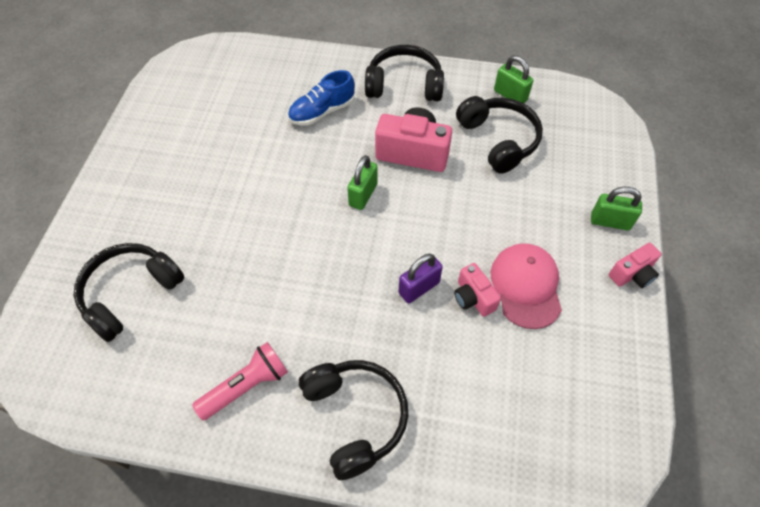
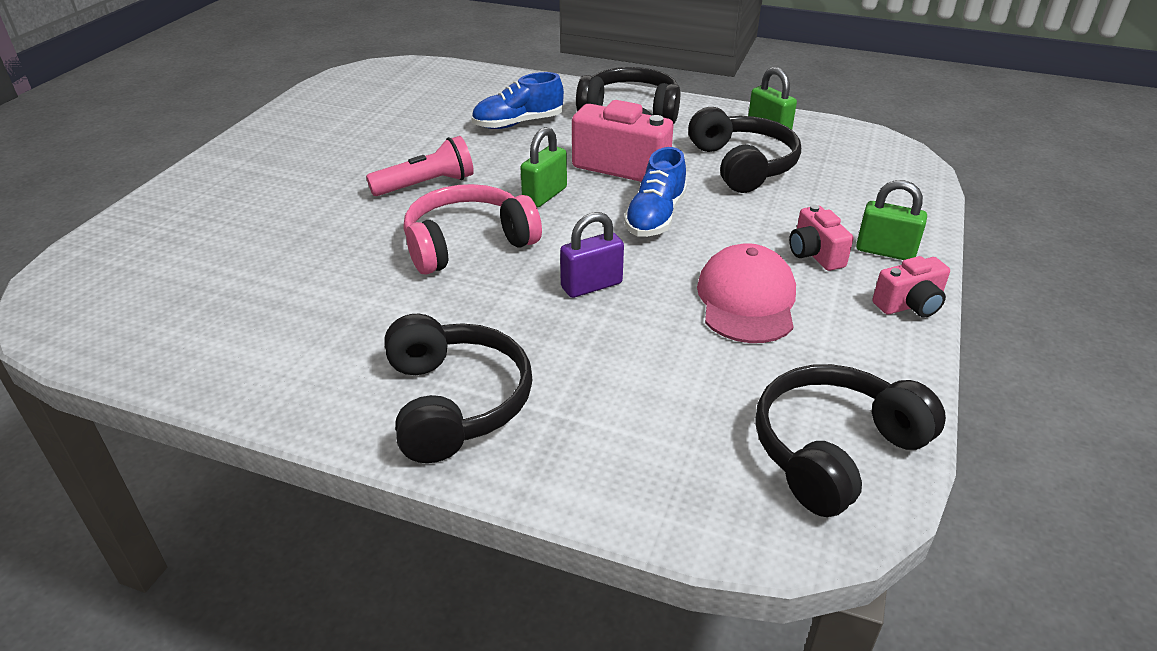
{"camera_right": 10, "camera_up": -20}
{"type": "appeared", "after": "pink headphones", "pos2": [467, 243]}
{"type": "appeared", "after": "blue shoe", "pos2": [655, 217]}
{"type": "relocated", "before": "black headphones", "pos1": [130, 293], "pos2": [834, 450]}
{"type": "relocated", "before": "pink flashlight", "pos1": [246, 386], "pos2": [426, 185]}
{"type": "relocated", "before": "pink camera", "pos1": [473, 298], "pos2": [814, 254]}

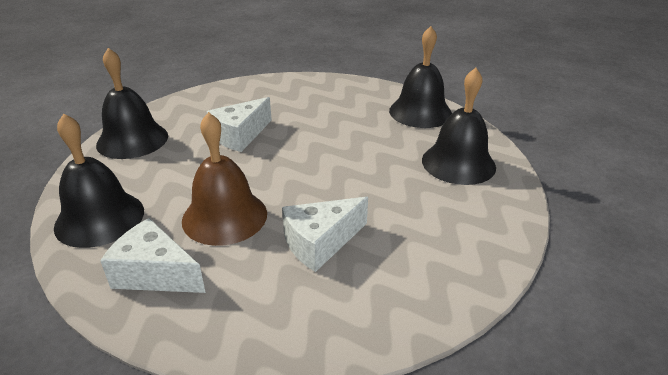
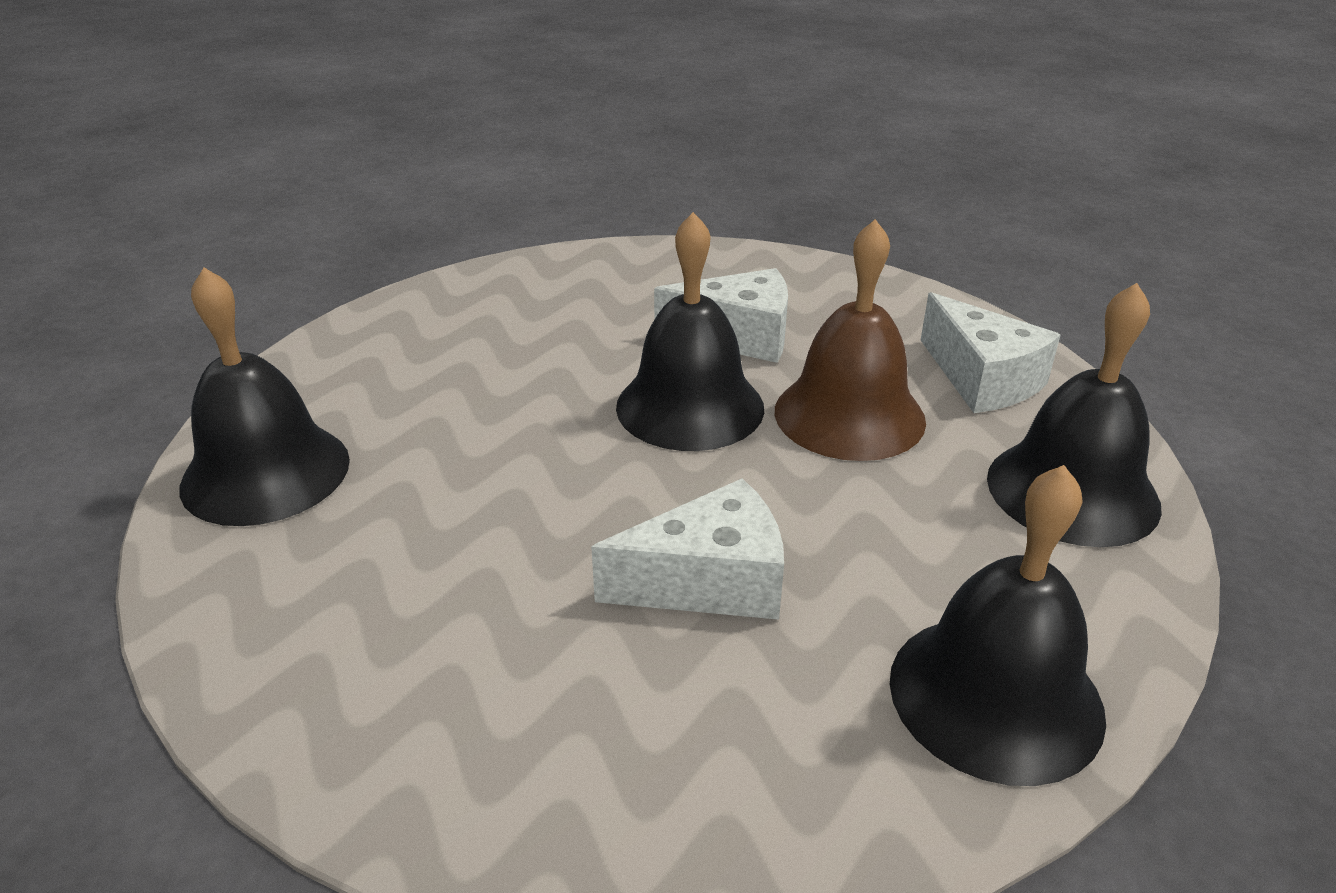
{"camera_right": -145, "camera_up": 0}
{"type": "relocated", "before": "black bell", "pos1": [458, 163], "pos2": [690, 406]}

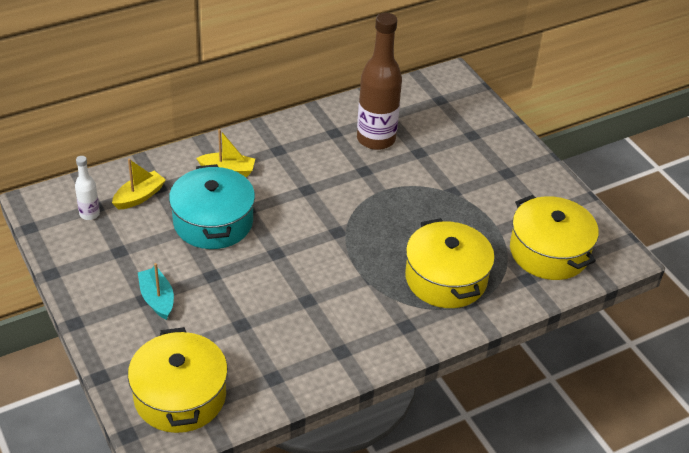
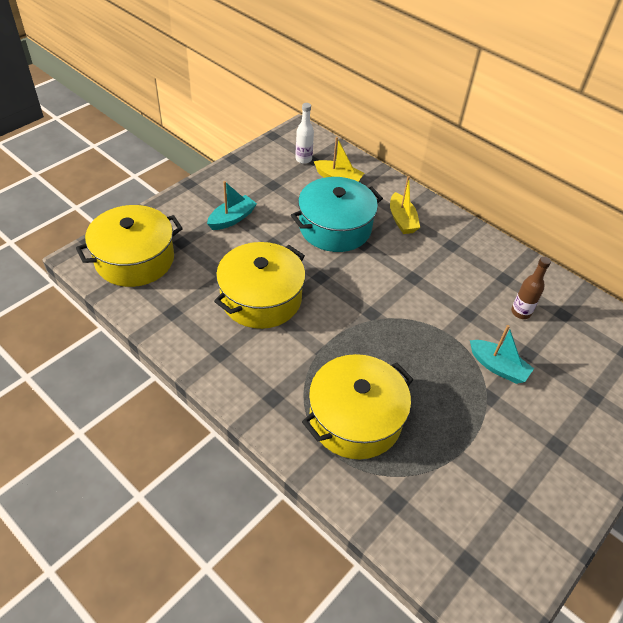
{"camera_right": 70, "camera_up": 5}
{"type": "appeared", "after": "turquoise boat", "pos2": [498, 367]}
{"type": "relocated", "before": "yellow pot", "pos1": [549, 252], "pos2": [261, 298]}
{"type": "size", "before": "brown bottle", "pos1": [376, 139], "pos2": [520, 312], "scale": 0.47}

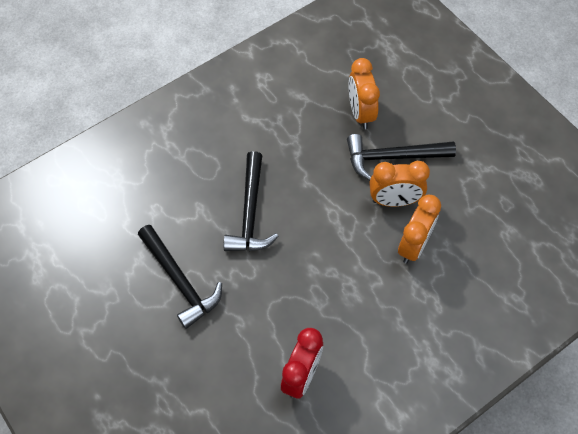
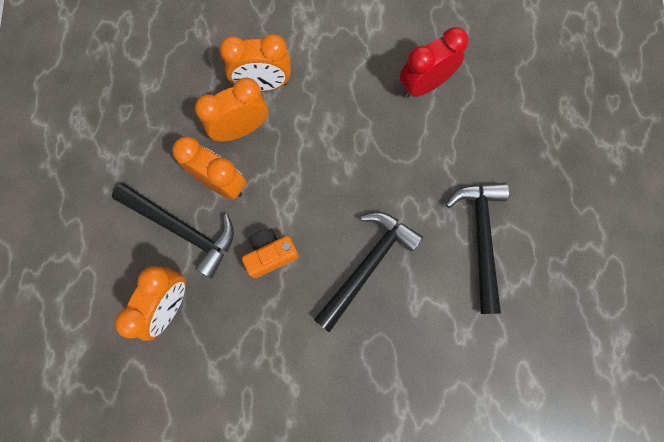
{"camera_right": -145, "camera_up": 15}
{"type": "appeared", "after": "orange clock", "pos2": [263, 84]}
{"type": "appeared", "after": "orange camera", "pos2": [270, 255]}

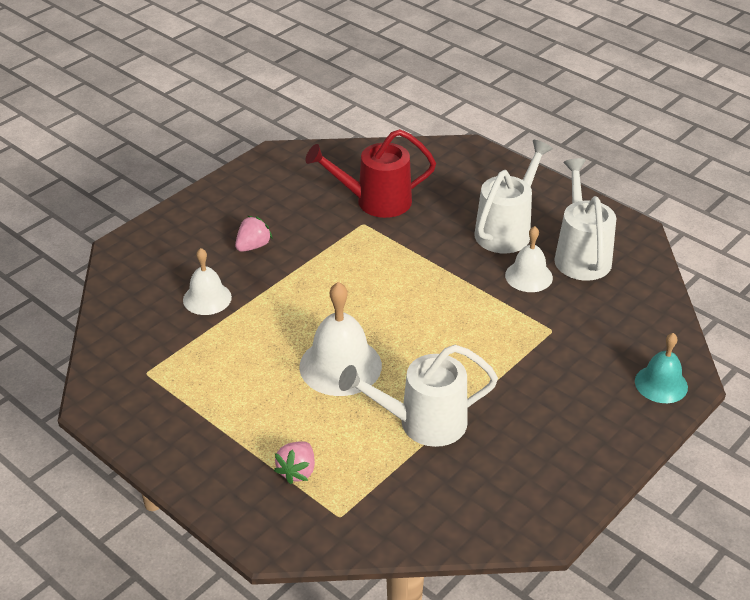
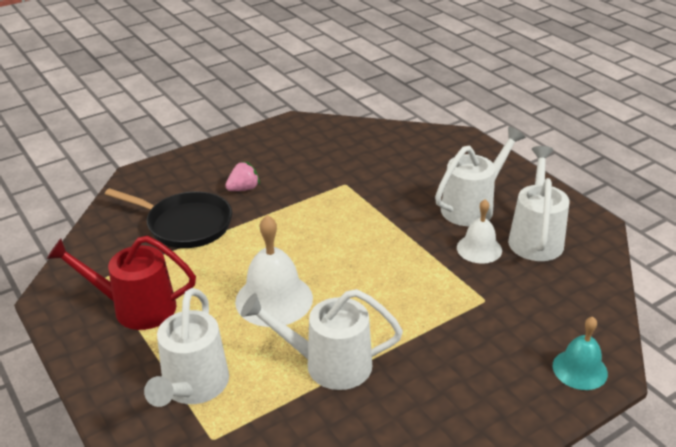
{"camera_right": 15, "camera_up": -5}
{"type": "relocated", "before": "red watering can", "pos1": [374, 202], "pos2": [135, 308]}
{"type": "exchanged", "before": "white bell", "after": "black pan", "pos1": [207, 298], "pos2": [185, 224]}
{"type": "exchanged", "before": "pink strawberry", "after": "white watering can", "pos1": [297, 471], "pos2": [192, 388]}

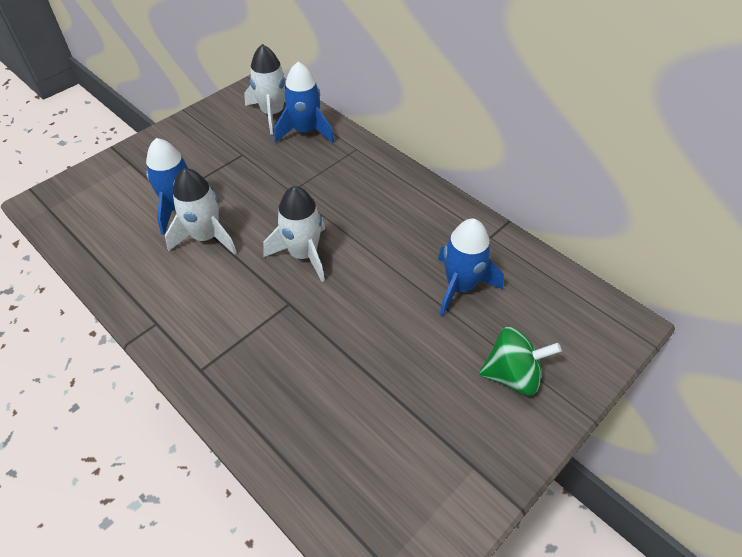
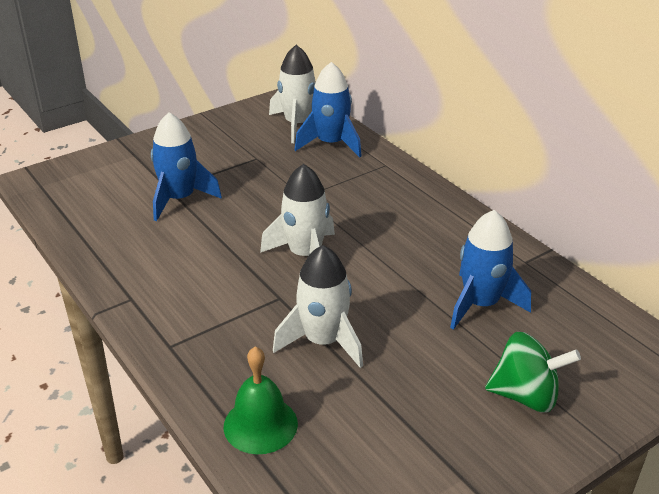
{"camera_right": 10, "camera_up": -15}
{"type": "appeared", "after": "green bell", "pos2": [260, 425]}
{"type": "relocated", "before": "white rocket", "pos1": [206, 237], "pos2": [323, 341]}

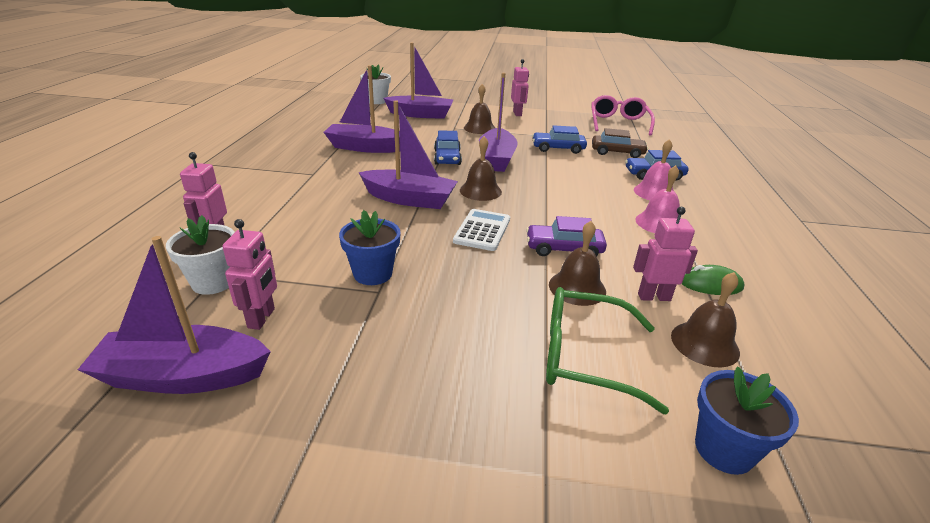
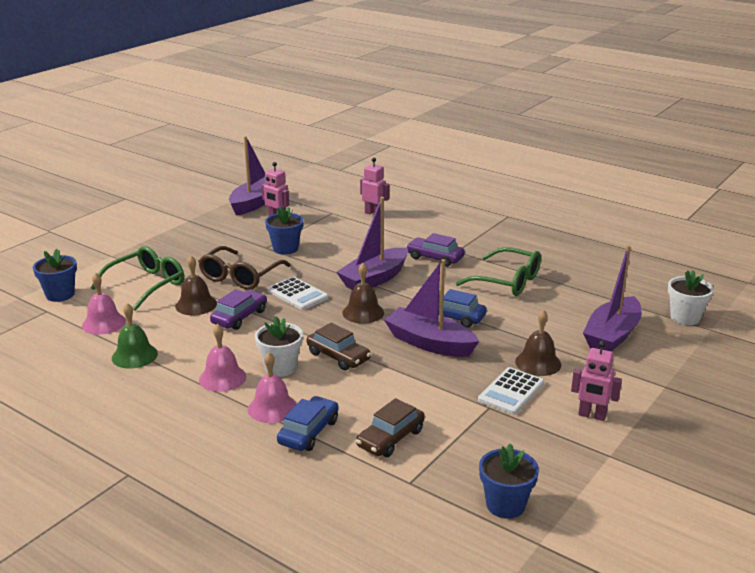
{"camera_right": 120, "camera_up": -5}
{"type": "missing", "before": "blue car", "pos1": [558, 148]}
{"type": "missing", "before": "pink robot", "pos1": [654, 297]}
{"type": "appeared", "after": "brown glasses", "pos2": [240, 276]}
{"type": "appeared", "after": "brown car", "pos2": [338, 356]}
{"type": "appeared", "after": "purple car", "pos2": [435, 258]}
{"type": "appeared", "after": "white calculator", "pos2": [511, 391]}
{"type": "relocated", "before": "white flower pot", "pos1": [213, 282], "pos2": [280, 368]}
{"type": "exchanged", "before": "purple boat", "after": "green glasses", "pos1": [365, 147], "pos2": [507, 281]}
{"type": "exchanged", "before": "pink glasses", "after": "blue flower pot", "pos1": [618, 123], "pos2": [505, 505]}
{"type": "exchanged", "before": "green mouse", "after": "green bell", "pos1": [710, 284], "pos2": [134, 356]}
{"type": "colour", "before": "brown bell", "after": "pink bell", "pos1": [704, 343], "pos2": [104, 323]}

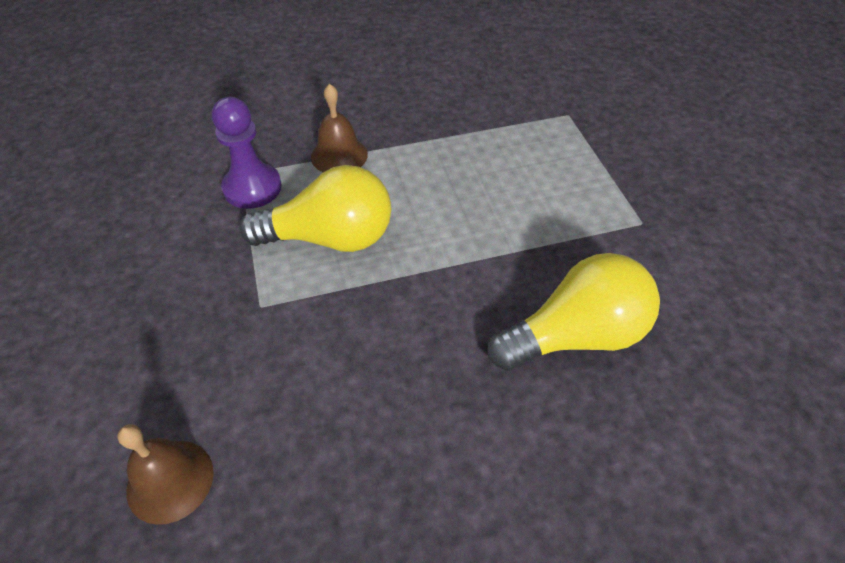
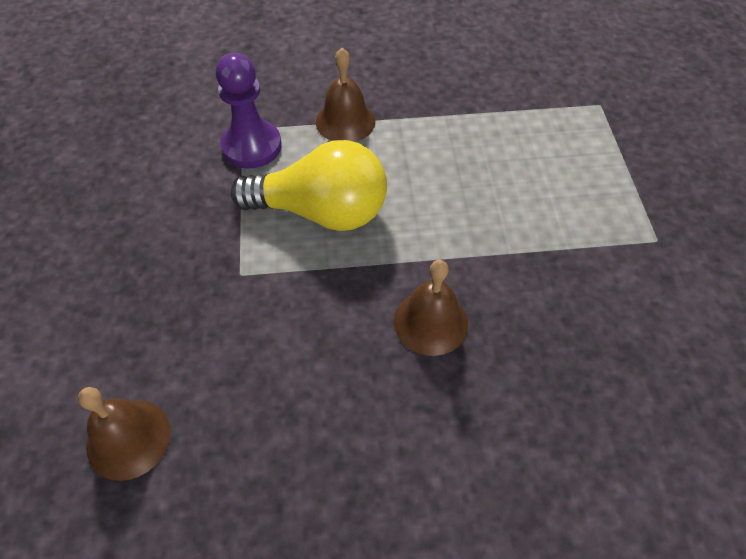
{"camera_right": 10, "camera_up": 5}
{"type": "missing", "before": "yellow light bulb", "pos1": [575, 336]}
{"type": "appeared", "after": "brown bell", "pos2": [430, 322]}

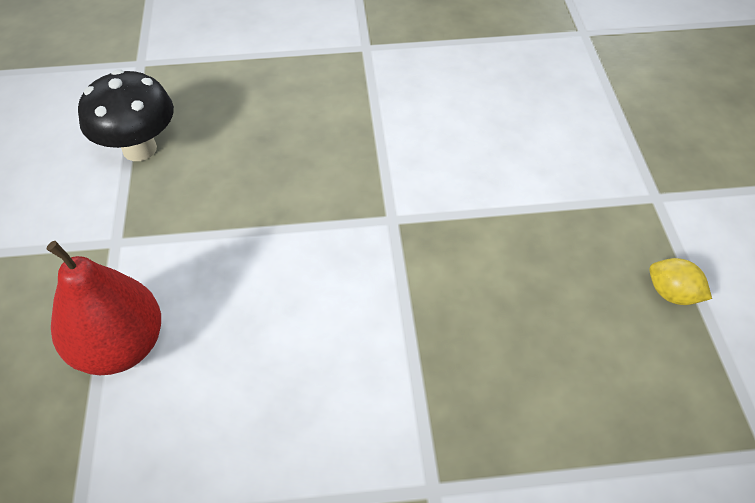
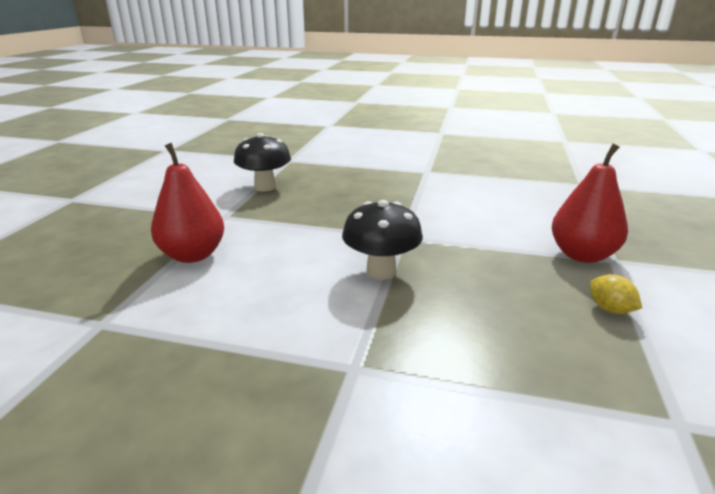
{"camera_right": 20, "camera_up": -25}
{"type": "appeared", "after": "black mushroom", "pos2": [381, 271]}
{"type": "appeared", "after": "red pear", "pos2": [582, 255]}

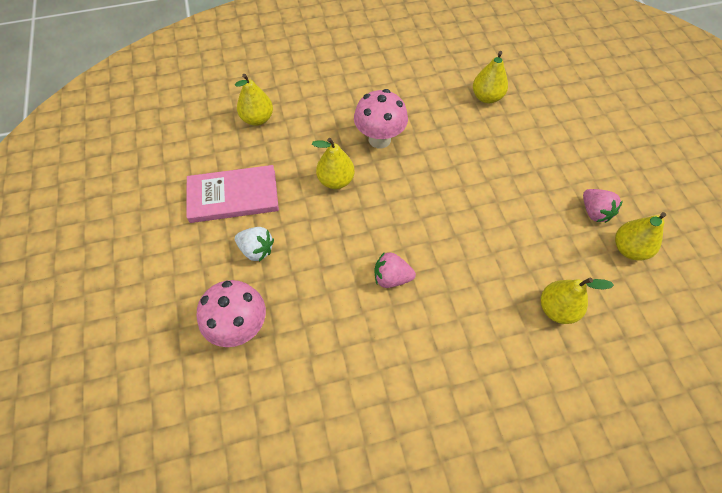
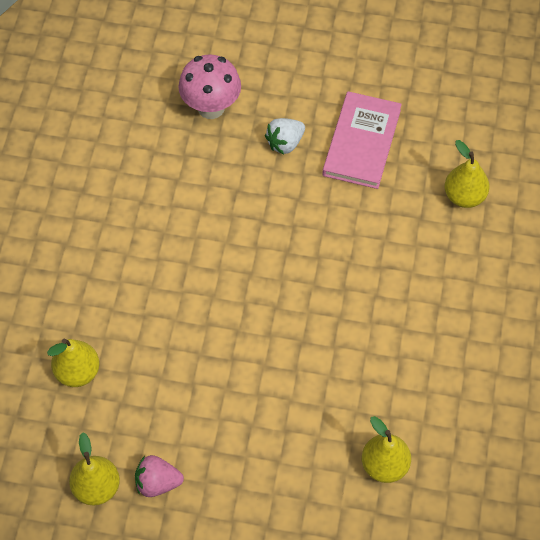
{"camera_right": 115, "camera_up": 0}
{"type": "missing", "before": "yellow pear", "pos1": [336, 180]}
{"type": "missing", "before": "pink mushroom", "pos1": [379, 139]}
{"type": "missing", "before": "pink strawberry", "pos1": [391, 278]}

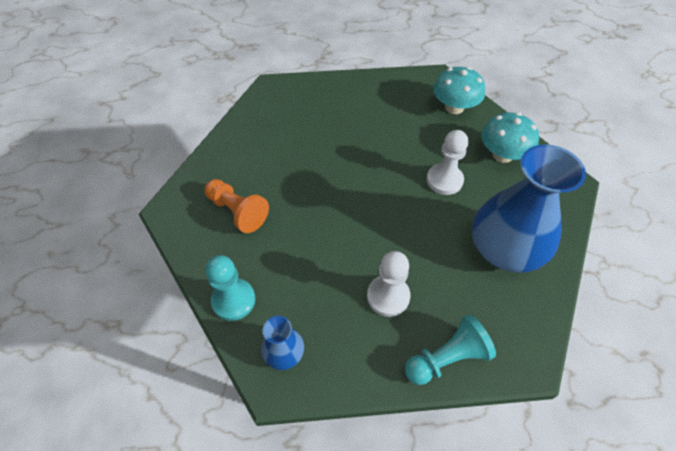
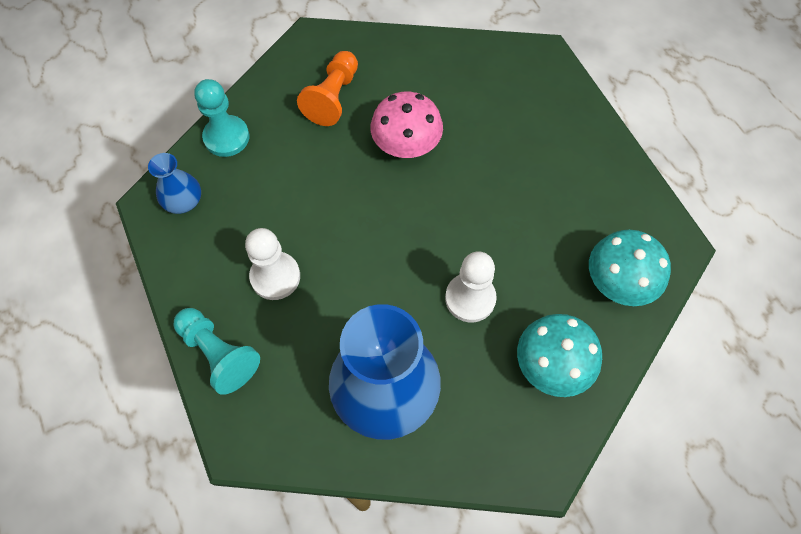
{"camera_right": 70, "camera_up": 10}
{"type": "appeared", "after": "pink mushroom", "pos2": [406, 144]}

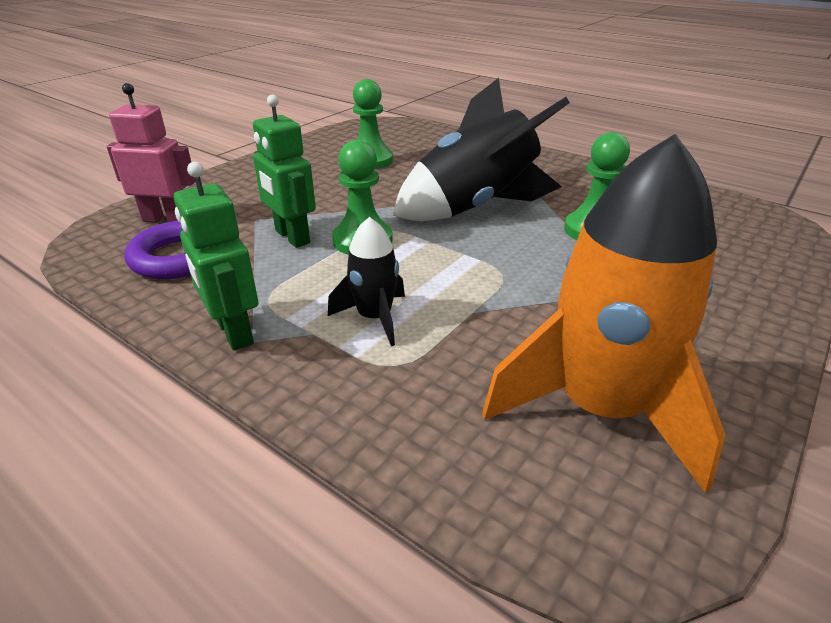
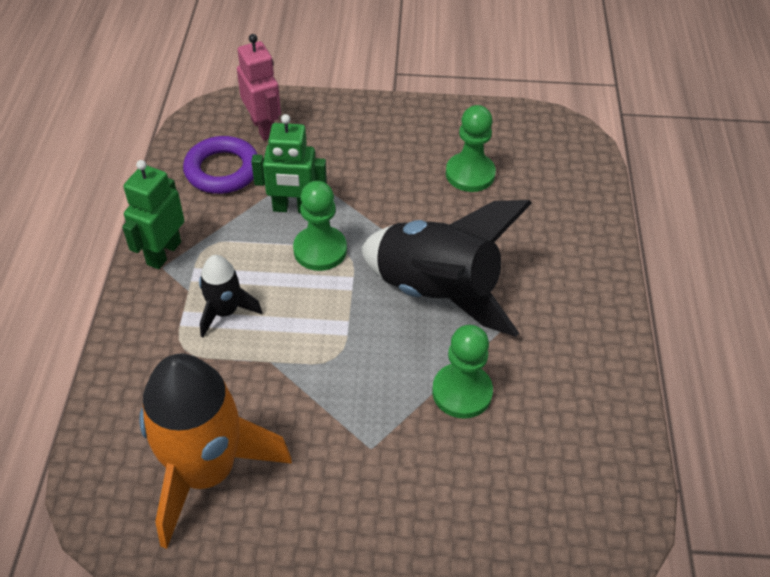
{"camera_right": 55, "camera_up": 15}
{"type": "spun", "before": "green robot", "pos1": [292, 237], "pos2": [293, 208], "turn": -105}

